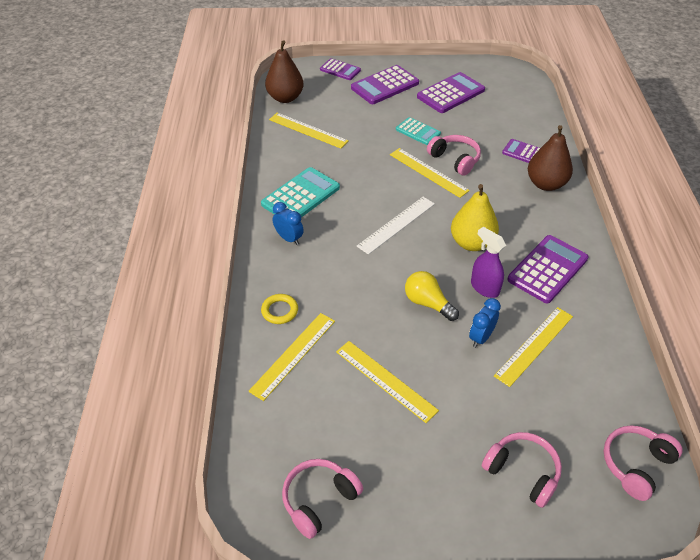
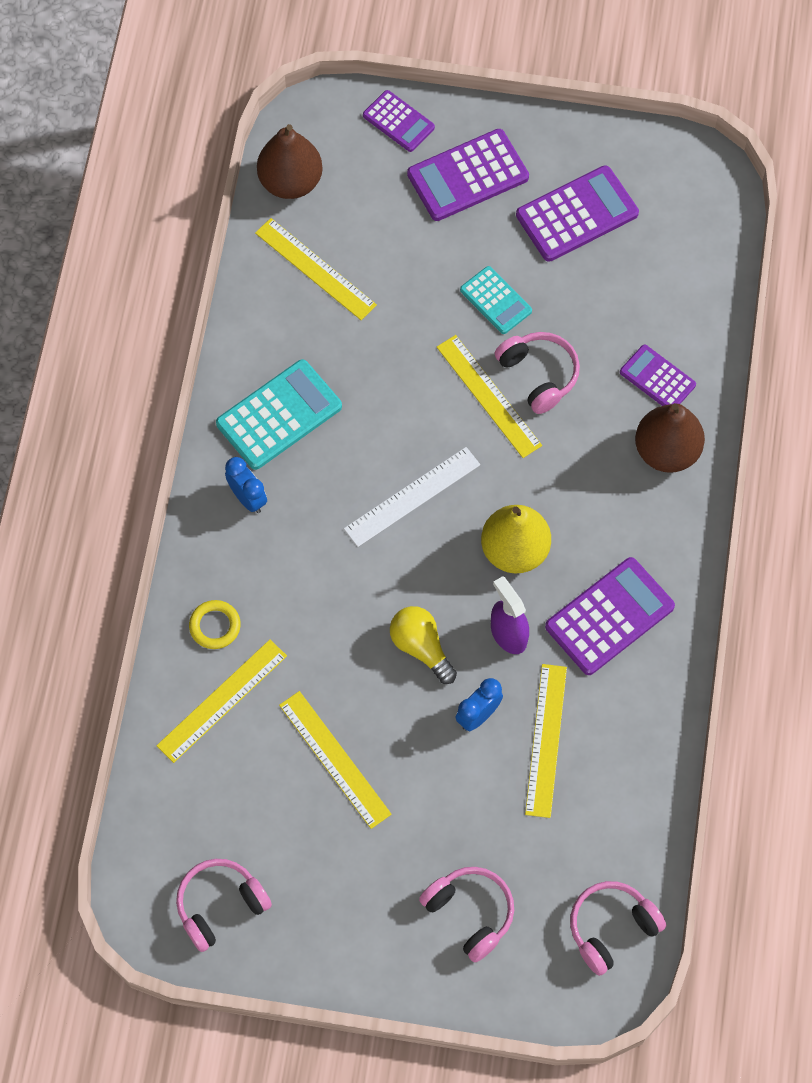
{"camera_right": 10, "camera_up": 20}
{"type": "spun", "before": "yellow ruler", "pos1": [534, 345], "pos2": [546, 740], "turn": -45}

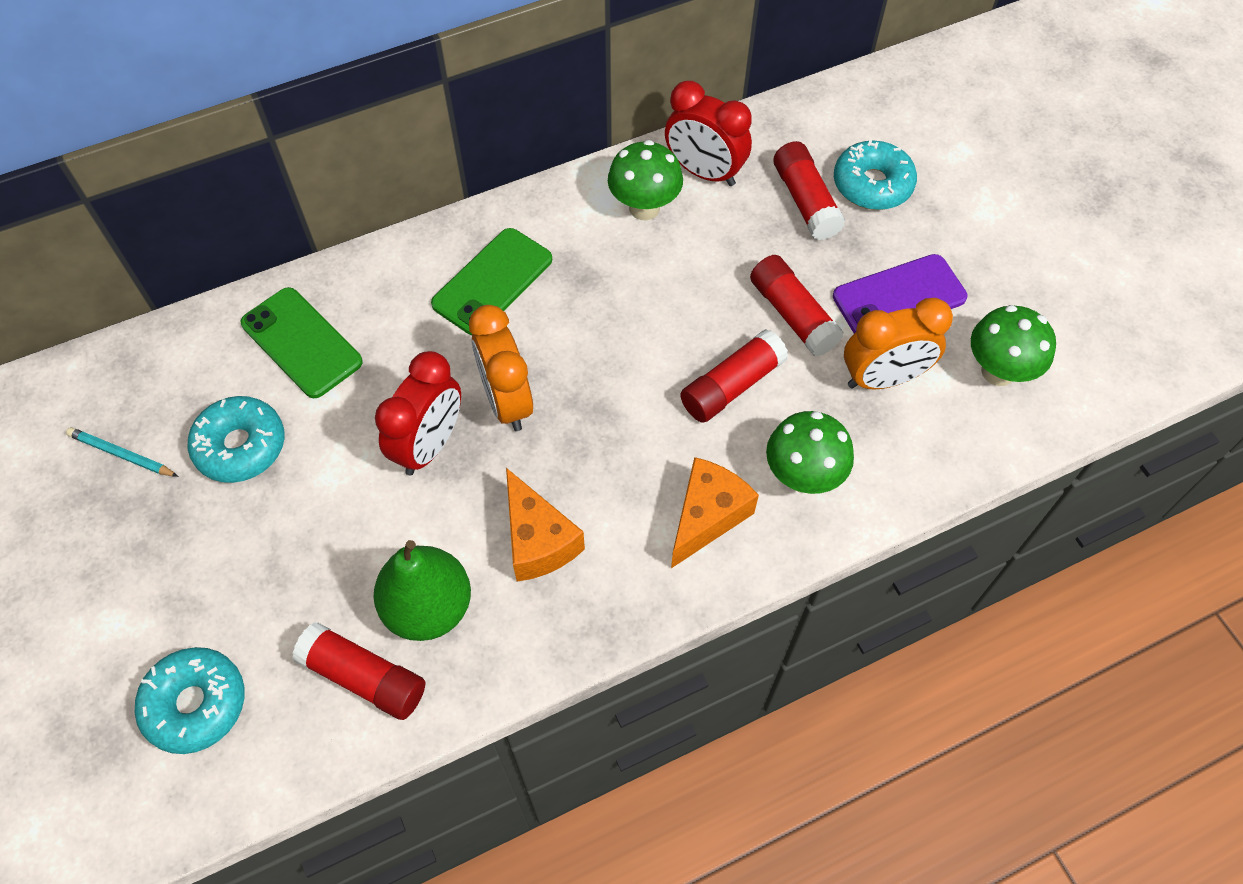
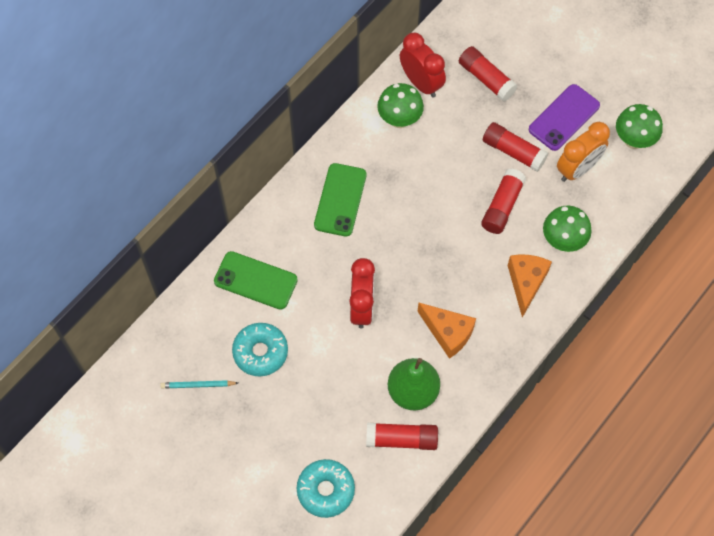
{"camera_right": -25, "camera_up": 5}
{"type": "missing", "before": "orange clock", "pos1": [507, 401]}
{"type": "missing", "before": "turquoise donut", "pos1": [872, 184]}
{"type": "spun", "before": "red clock", "pos1": [704, 172], "pos2": [421, 83], "turn": -135}

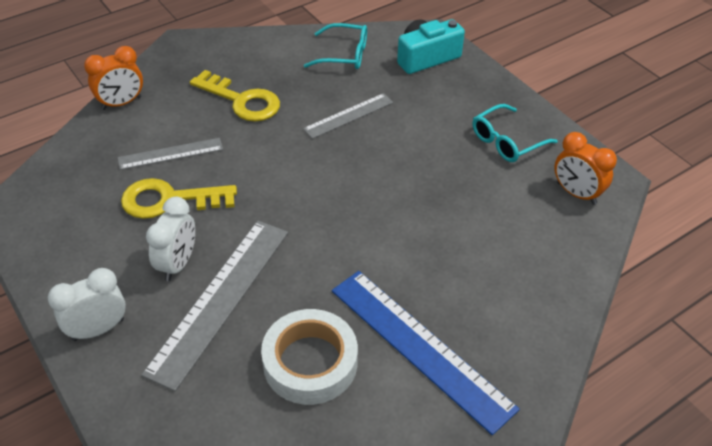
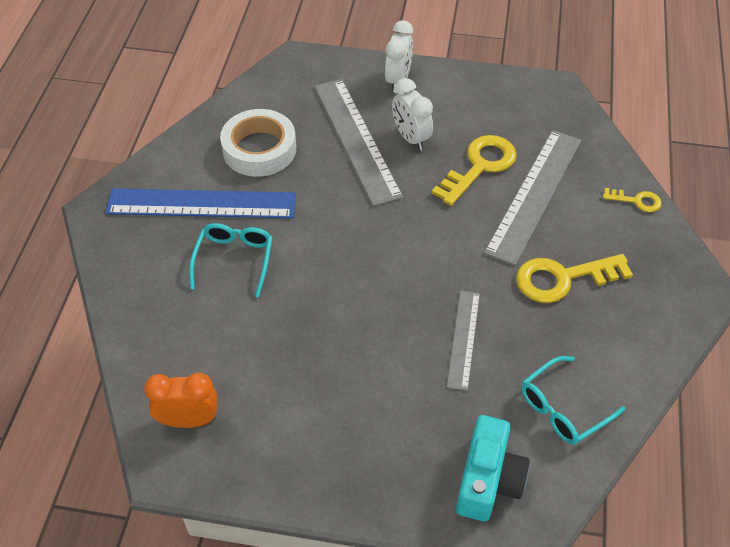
{"camera_right": 135, "camera_up": 5}
{"type": "relocated", "before": "turquoise glasses", "pos1": [507, 141], "pos2": [234, 260]}
{"type": "exchanged", "before": "orange clock", "after": "yellow key", "pos1": [121, 103], "pos2": [636, 201]}
{"type": "size", "before": "grey ruler", "pos1": [170, 154], "pos2": [534, 194], "scale": 1.79}

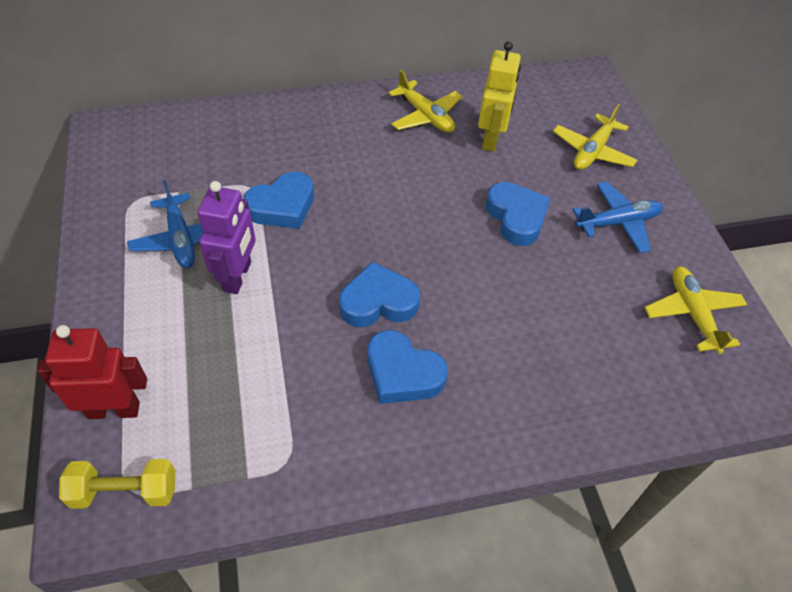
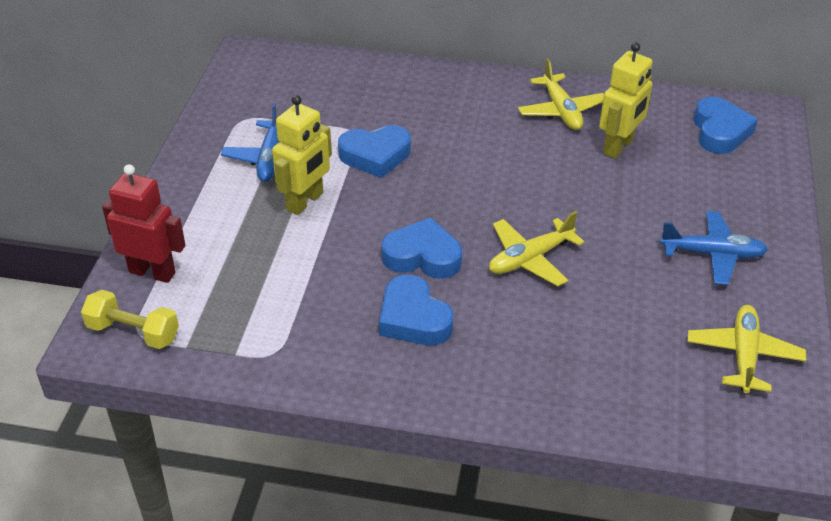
{"camera_right": 25, "camera_up": -10}
{"type": "relocated", "before": "blue heart", "pos1": [516, 217], "pos2": [720, 131]}
{"type": "relocated", "before": "yellow plane", "pos1": [592, 151], "pos2": [530, 259]}
{"type": "colour", "before": "purple robot", "after": "yellow robot", "pos1": [238, 276], "pos2": [305, 202]}

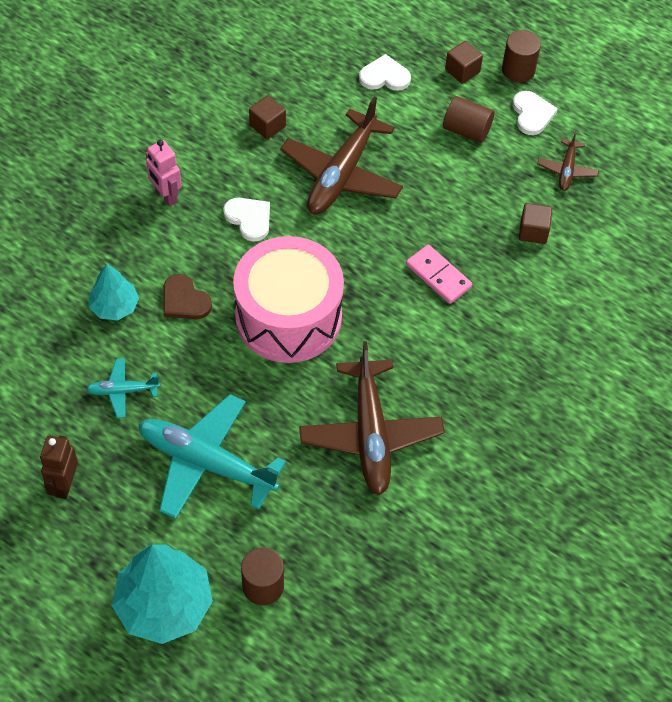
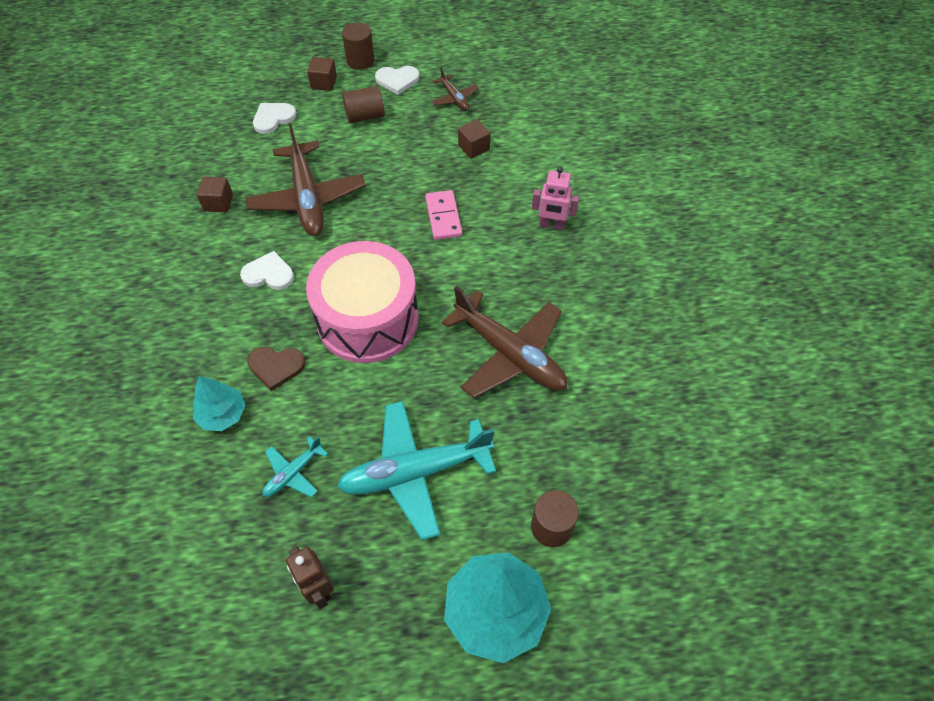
{"camera_right": -40, "camera_up": 0}
{"type": "relocated", "before": "pink robot", "pos1": [166, 196], "pos2": [551, 225]}
{"type": "spun", "before": "pink domino", "pos1": [438, 276], "pos2": [443, 217], "turn": 75}
{"type": "spun", "before": "white heart", "pos1": [532, 114], "pos2": [397, 80], "turn": 135}

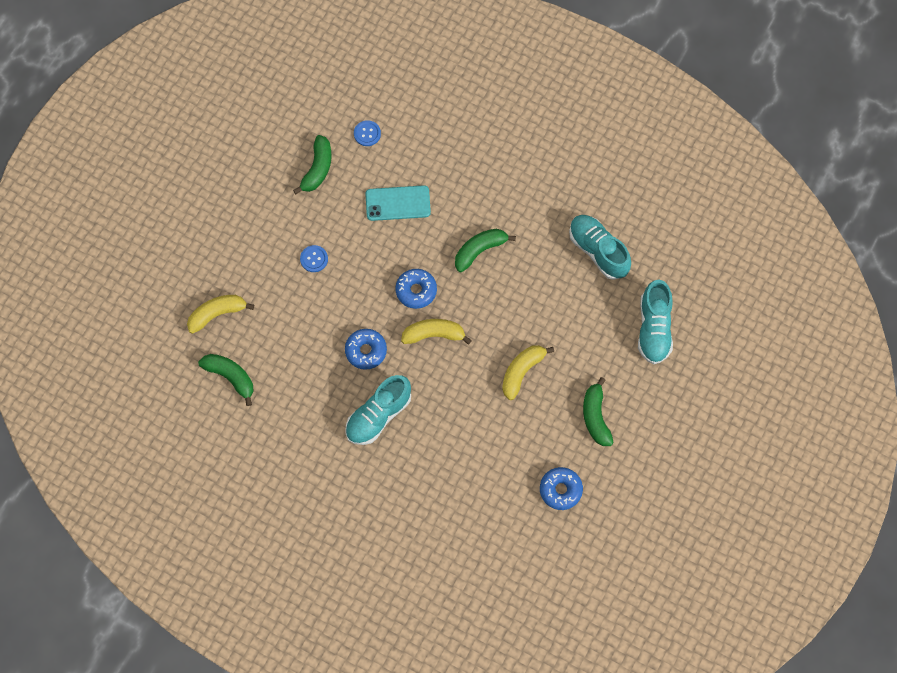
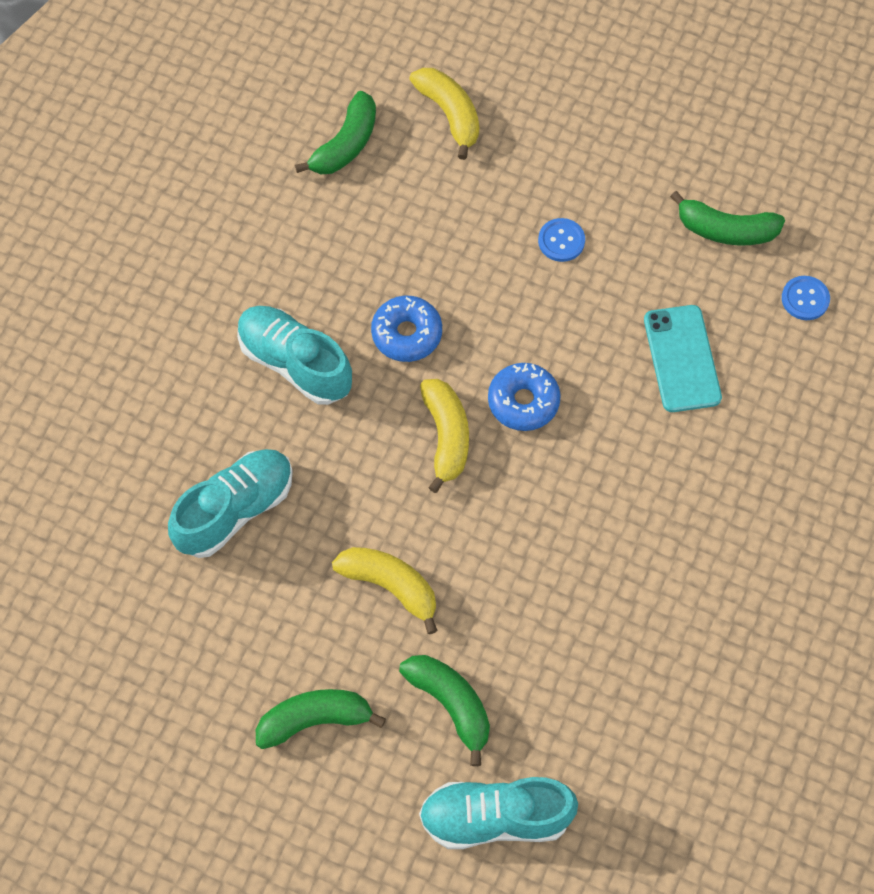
{"camera_right": 85, "camera_up": -5}
{"type": "missing", "before": "blue donut", "pos1": [560, 490]}
{"type": "relocated", "before": "green banana", "pos1": [480, 250], "pos2": [451, 704]}
{"type": "relocated", "before": "turquoise shoe", "pos1": [598, 251], "pos2": [235, 510]}

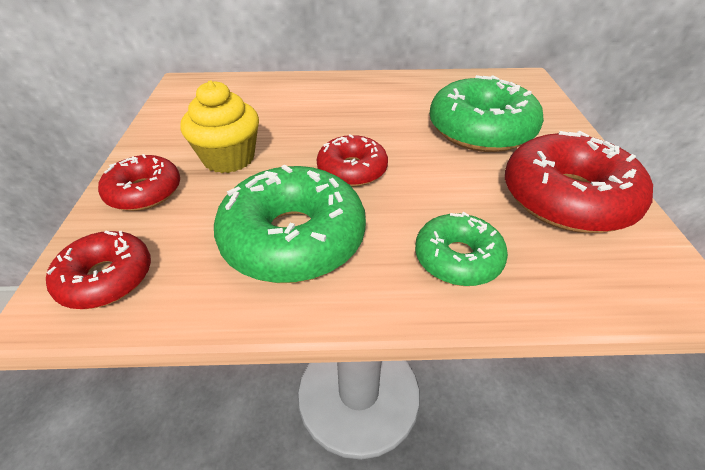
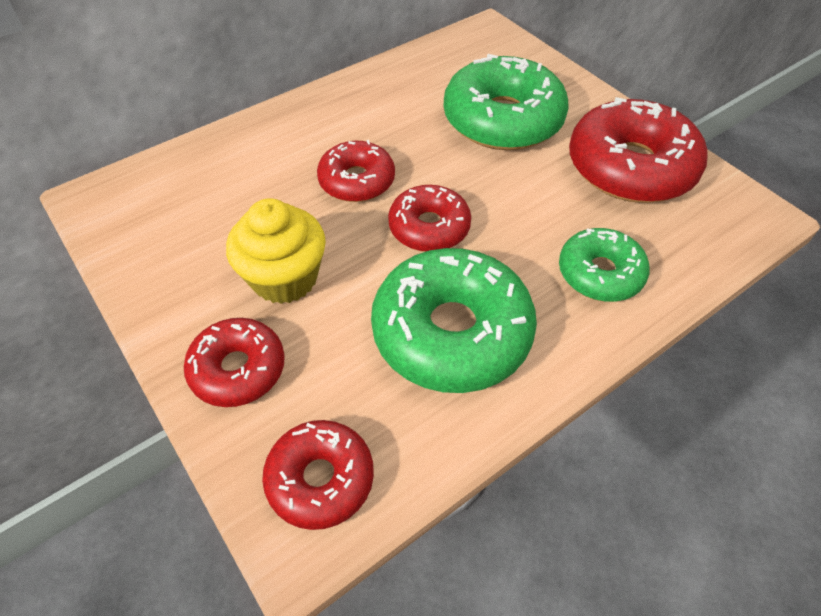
{"camera_right": -35, "camera_up": 10}
{"type": "appeared", "after": "red donut", "pos2": [357, 181]}

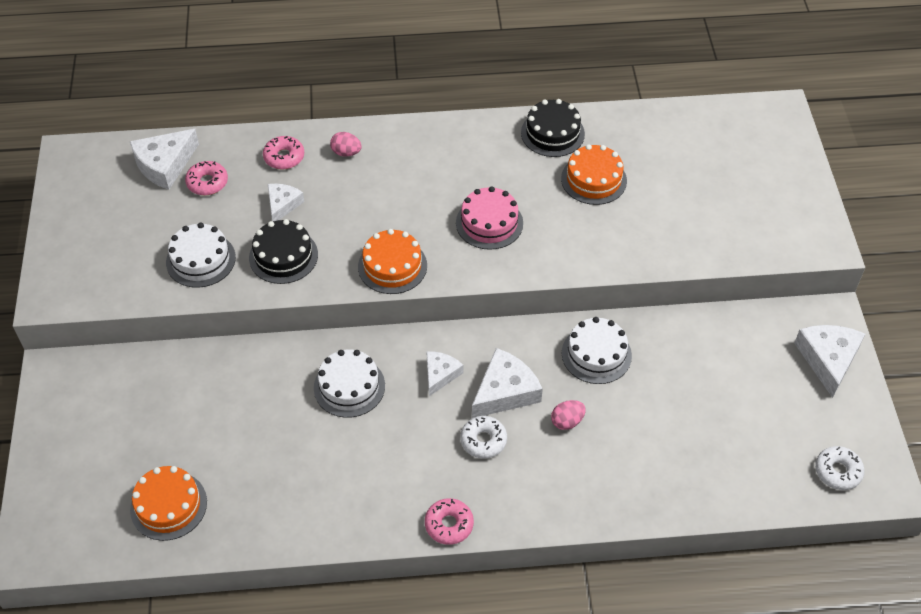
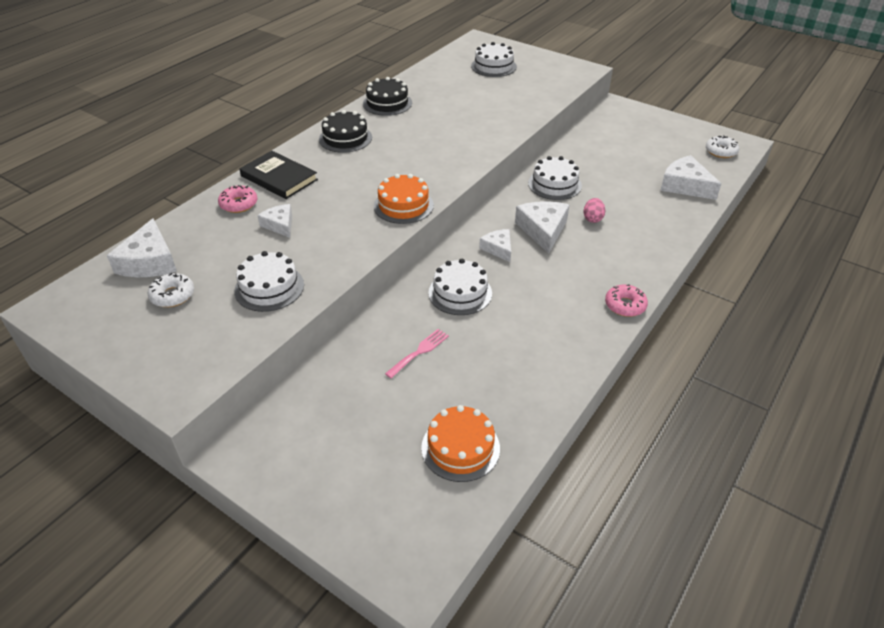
{"camera_right": -50, "camera_up": -10}
{"type": "missing", "before": "pink donut", "pos1": [207, 183]}
{"type": "missing", "before": "pink cake", "pos1": [489, 223]}
{"type": "missing", "before": "orange cake", "pos1": [593, 179]}
{"type": "appeared", "after": "pink fork", "pos2": [419, 352]}
{"type": "appeared", "after": "white cake", "pos2": [493, 66]}
{"type": "relocated", "before": "black cake", "pos1": [283, 256], "pos2": [345, 138]}
{"type": "relocated", "before": "white donut", "pos1": [483, 440], "pos2": [173, 295]}
{"type": "relocated", "before": "white cheese", "pos1": [828, 359], "pos2": [685, 185]}
{"type": "exchanged", "before": "pink egg", "after": "black book", "pos1": [346, 153], "pos2": [279, 178]}

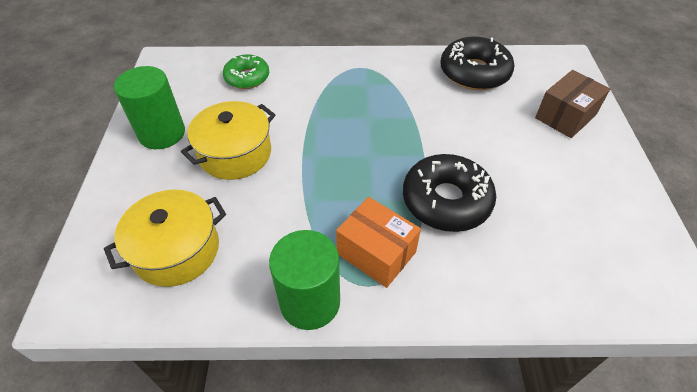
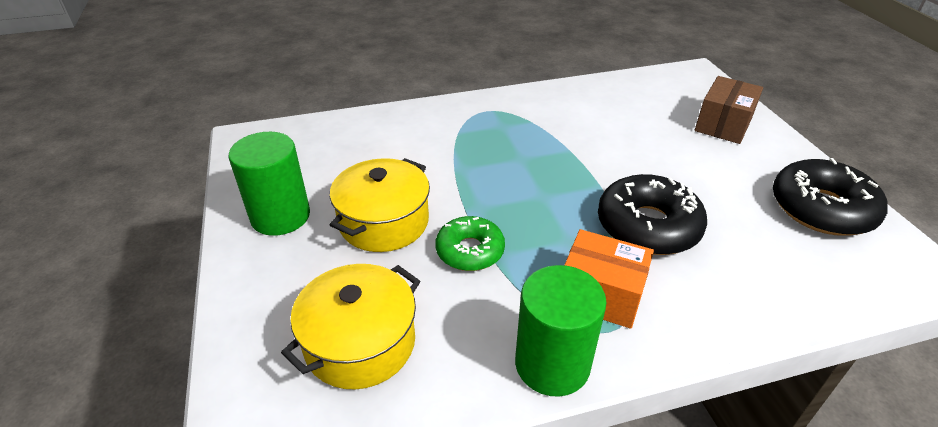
{"camera_right": -15, "camera_up": -10}
{"type": "relocated", "before": "green donut", "pos1": [247, 77], "pos2": [470, 251]}
{"type": "relocated", "before": "black donut", "pos1": [474, 73], "pos2": [821, 208]}

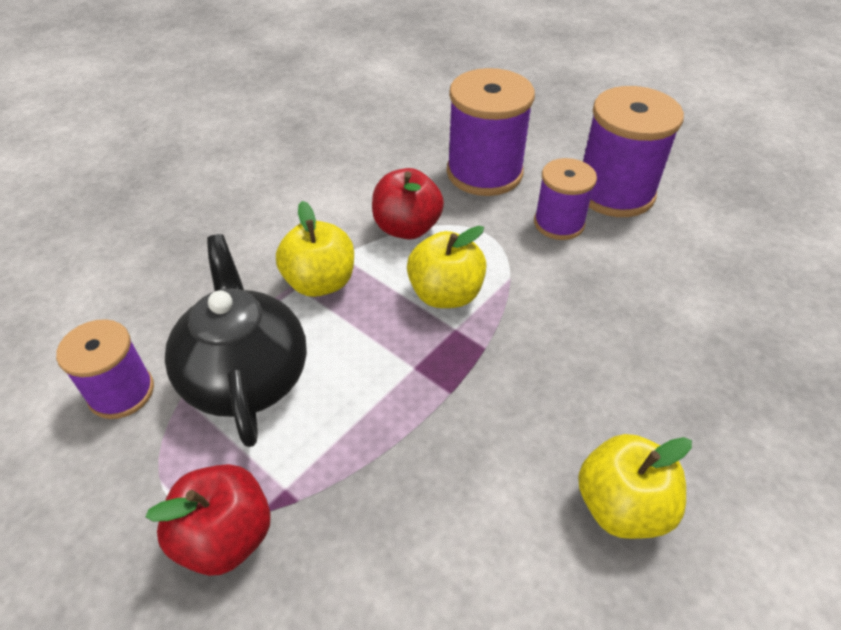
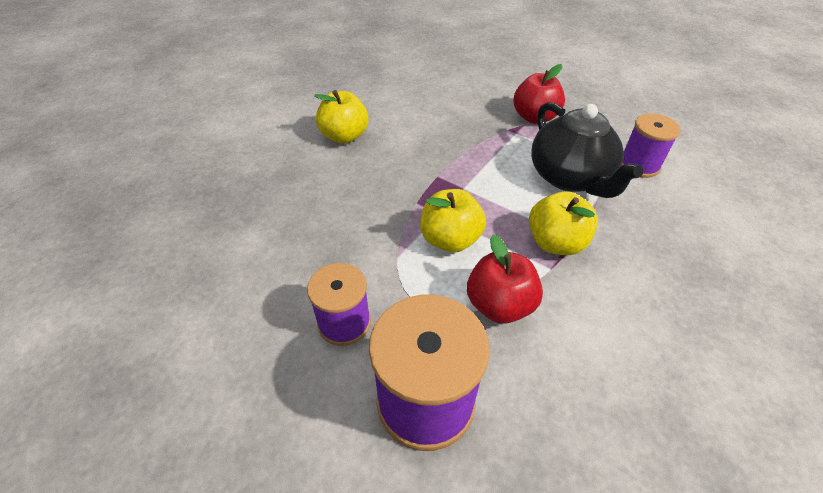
{"camera_right": 175, "camera_up": 0}
{"type": "missing", "before": "purple spool", "pos1": [614, 192]}

